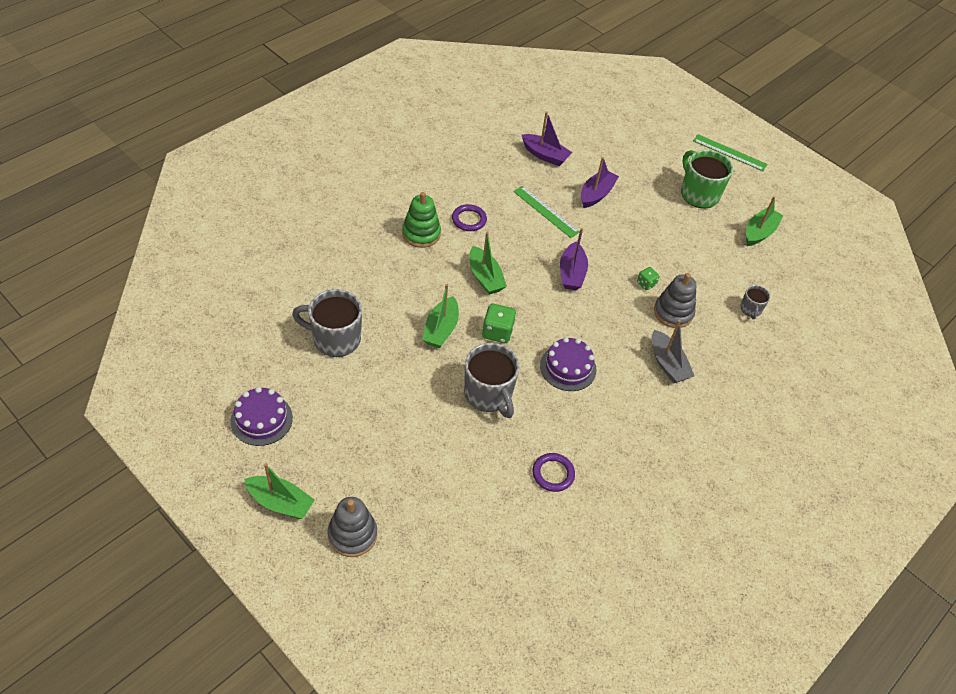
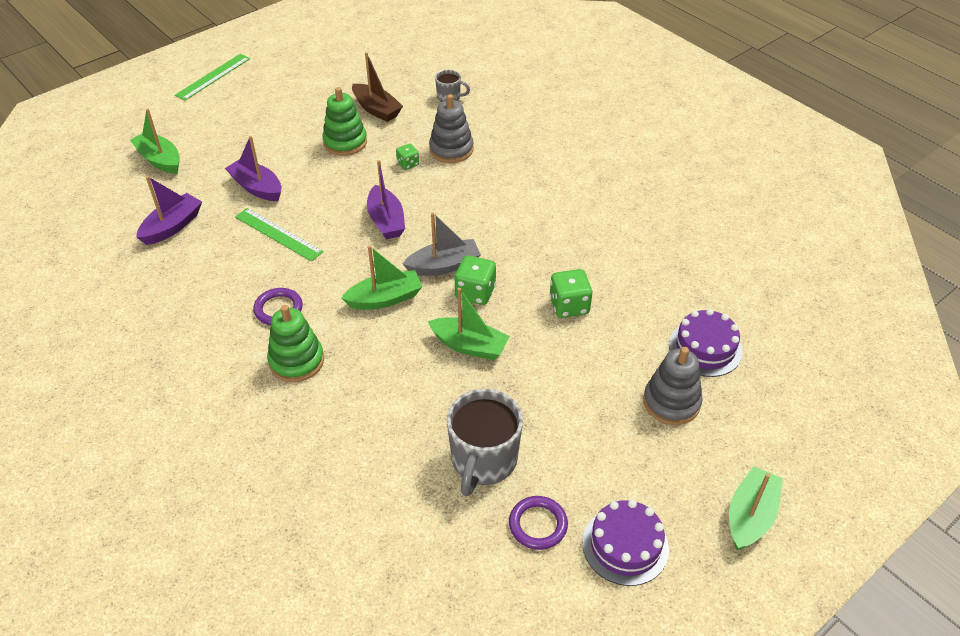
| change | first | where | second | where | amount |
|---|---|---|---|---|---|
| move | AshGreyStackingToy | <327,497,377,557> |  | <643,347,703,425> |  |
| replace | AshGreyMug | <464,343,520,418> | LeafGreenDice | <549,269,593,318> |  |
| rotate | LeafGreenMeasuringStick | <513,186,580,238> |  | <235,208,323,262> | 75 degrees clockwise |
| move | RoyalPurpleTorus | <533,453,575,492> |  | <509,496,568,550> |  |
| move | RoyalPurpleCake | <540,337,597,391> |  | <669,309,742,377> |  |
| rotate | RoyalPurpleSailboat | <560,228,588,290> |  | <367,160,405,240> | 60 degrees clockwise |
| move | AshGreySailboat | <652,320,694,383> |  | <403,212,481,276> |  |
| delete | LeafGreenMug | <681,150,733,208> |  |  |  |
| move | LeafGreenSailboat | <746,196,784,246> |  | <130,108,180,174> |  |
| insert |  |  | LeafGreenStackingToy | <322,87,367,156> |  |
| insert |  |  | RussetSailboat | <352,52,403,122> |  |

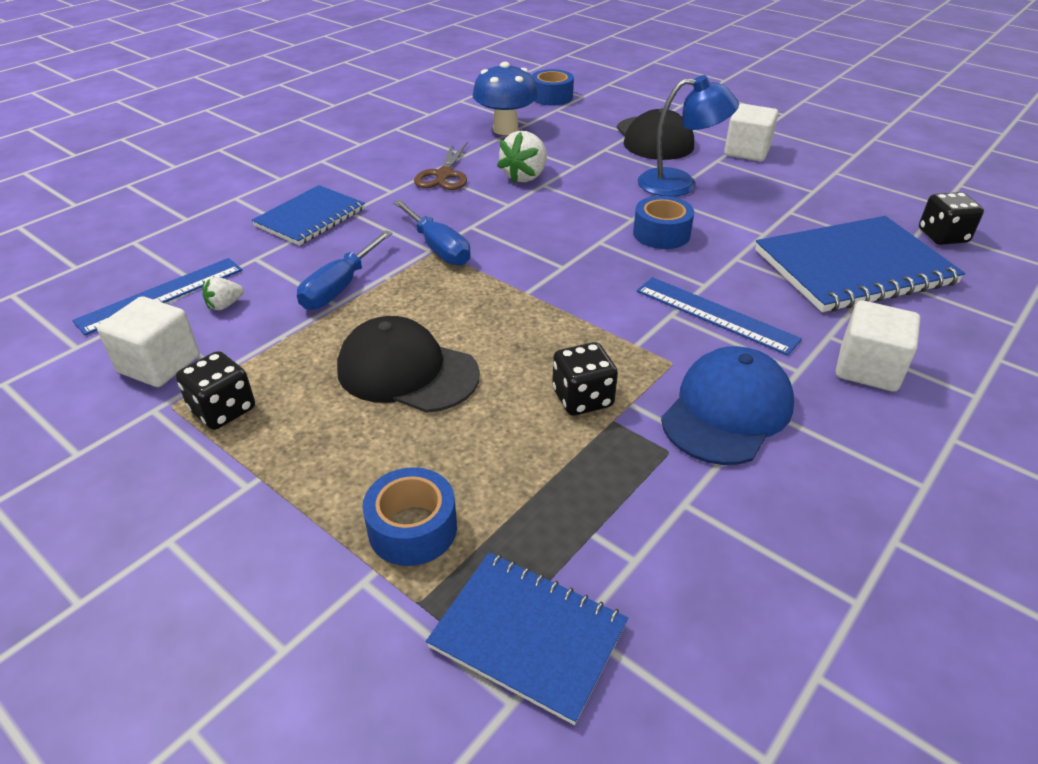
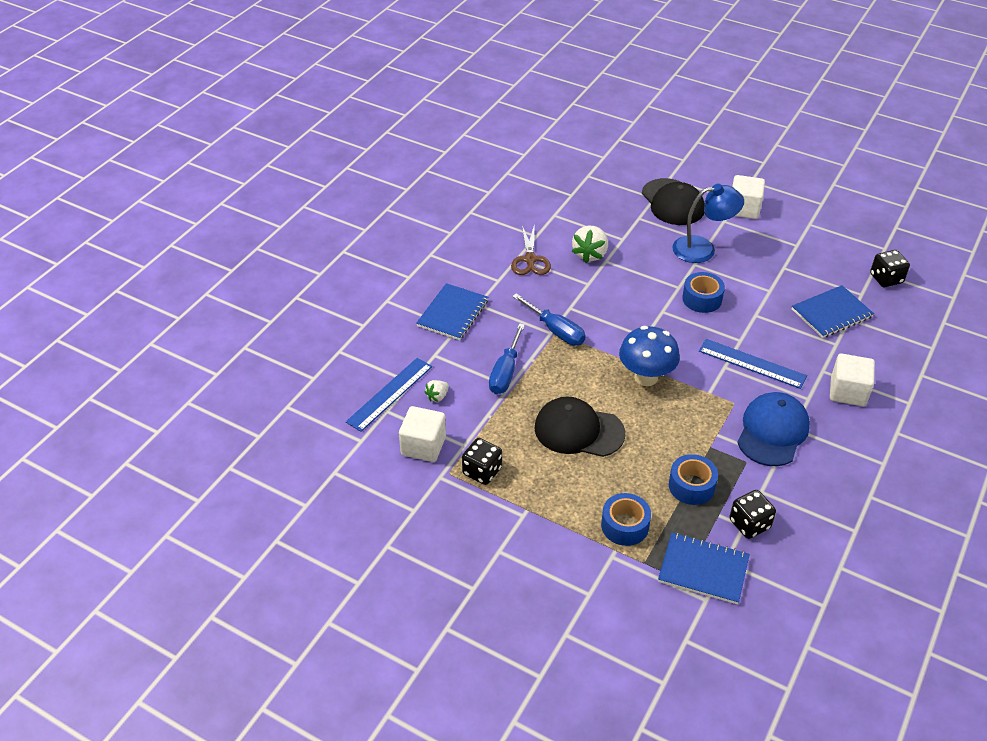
| change | first | where | second | where | amount |
|---|---|---|---|---|---|
| move | BlueFungus | <472,62,538,135> |  | <619,326,680,386> |  |
| move | BlueRollOfTape | <532,69,574,106> |  | <669,454,718,505> |  |
| move | EbonyDice | <552,342,618,416> |  | <729,490,776,539> |  |
| resize | BlueExerciseBook | <755,216,965,312> |  | <792,285,874,338> | x0.62 |

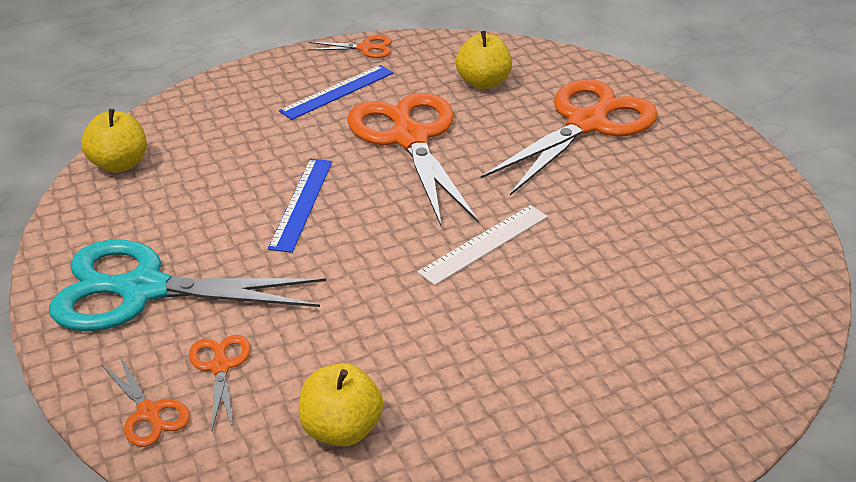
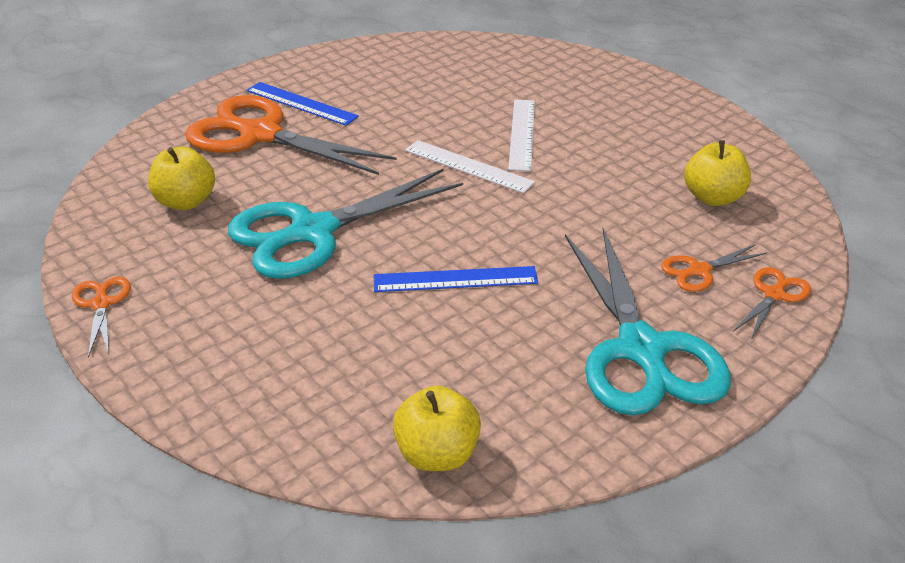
| change | first | where | second | where | amount |
|---|---|---|---|---|---|
| move | BlueMeasuringStick | <279,65,393,120> |  | <246,82,359,126> |  |
| recolor | BrightOrangePairOfScissors | <347,93,478,226> | TurquoisePairOfScissors | <228,168,463,279> |  |
| insert |  |  | SnowWhiteMeasuringStick | <508,100,535,171> |  |

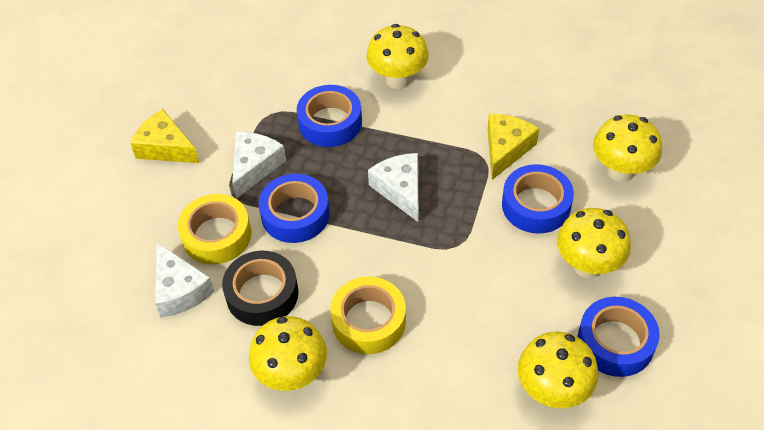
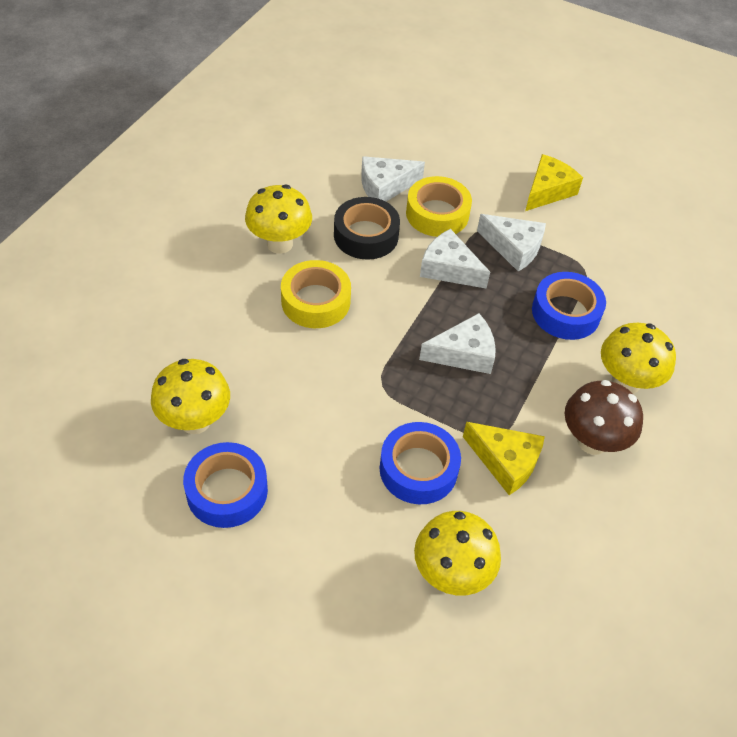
| change | first | where | second | where | amount |
|---|---|---|---|---|---|
| replace | BlueRollOfTape | <258,174,330,243> | SnowWhitePieceOfCheese | <420,229,490,289> |  |
| delete | BrightYellowFungus | <557,208,631,278> |  |  |  |
| insert |  |  | RussetFungus | <564,380,643,455> |  |

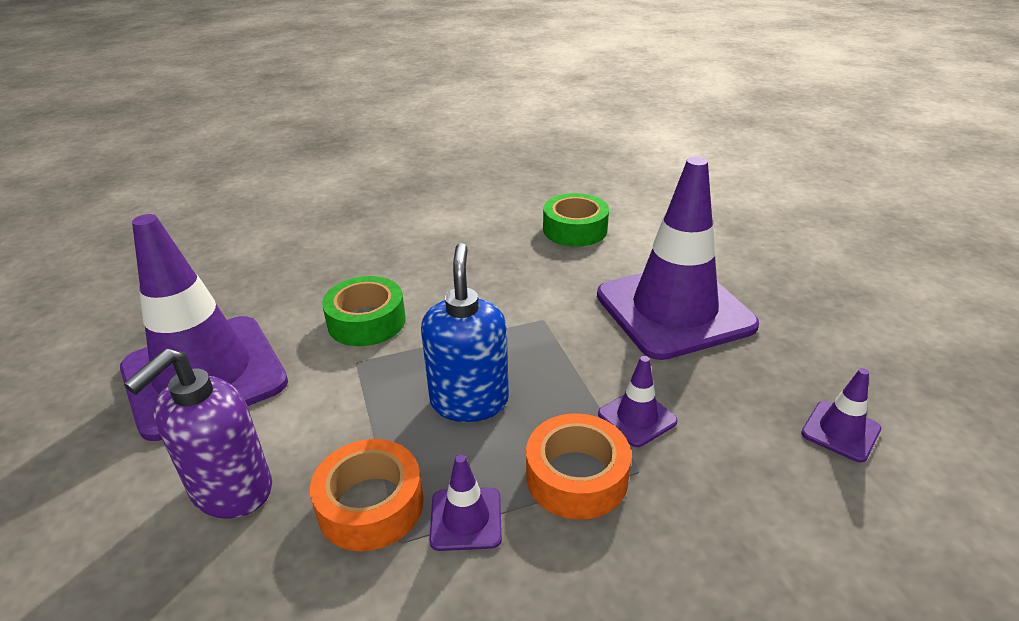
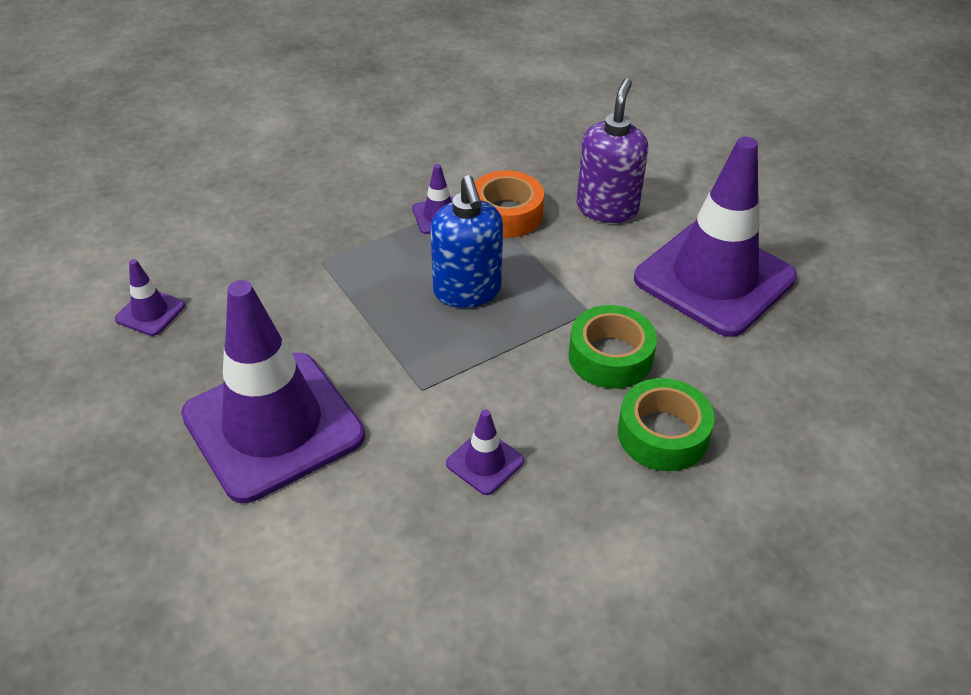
| change | first | where | second | where | amount |
|---|---|---|---|---|---|
| delete | BrightOrangeRollOfTape | <526,413,631,520> |  |  |  |
| move | LeafGreenRollOfTape | <543,193,609,247> |  | <618,378,715,471> |  |
| move | RoyalPurpleSafetyCone | <598,356,678,447> |  | <446,409,524,495> |  |

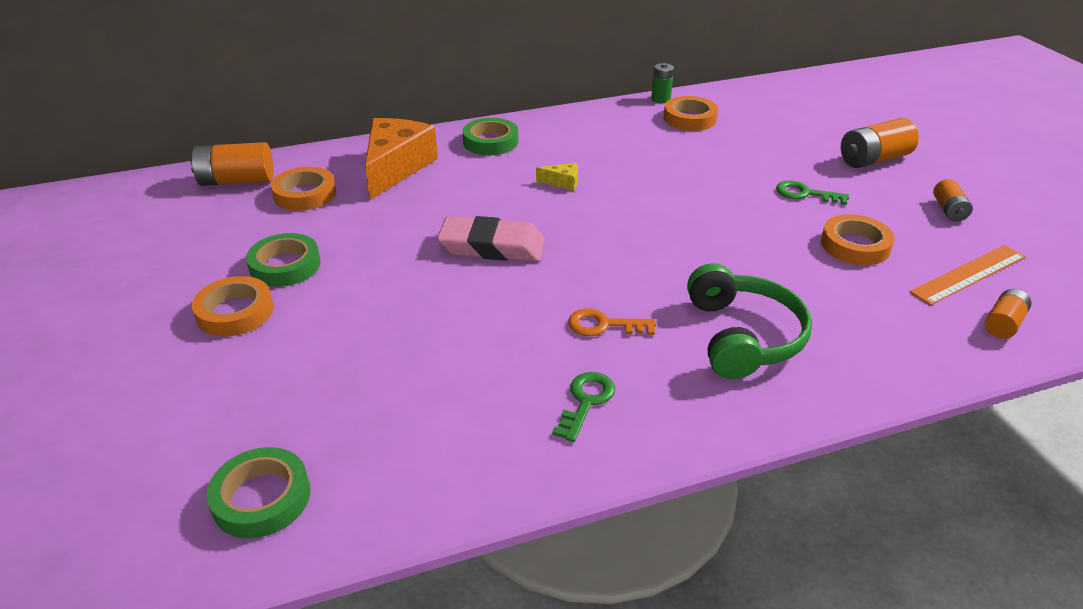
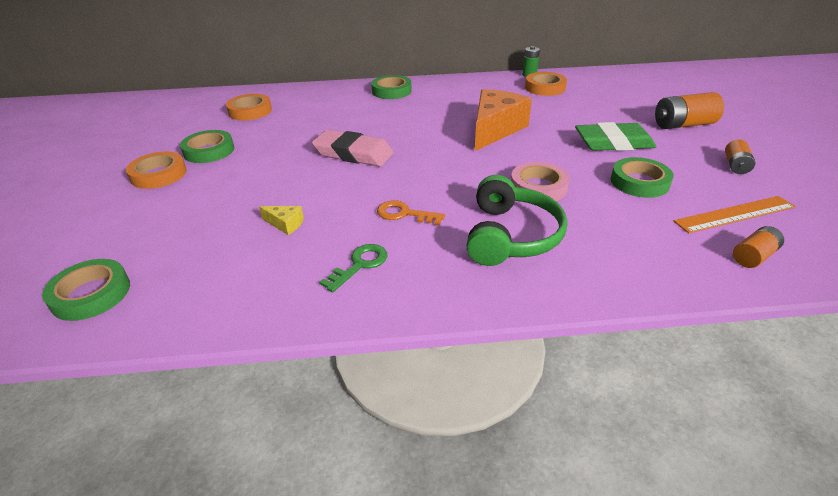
| change | first | where | second | where | amount |
|---|---|---|---|---|---|
| delete | BrightOrangePowerCell | <190,142,273,186> |  |  |  |
| move | BrightOrangePieceOfCheese | <365,118,438,200> |  | <475,89,532,151> |  |
| move | BrightYellowPieceOfCheese | <536,163,578,191> |  | <259,206,304,235> |  |
| replace | LeafGreenDoorKey | <776,181,849,205> | LeafGreenPencilEraser | <575,122,656,151> |  |
| recolor | BrightOrangeRollOfTape | <821,214,894,265> | LeafGreenRollOfTape | <611,157,674,198> |  |
| insert |  |  | RosePinkRollOfTape | <511,162,570,201> |  |

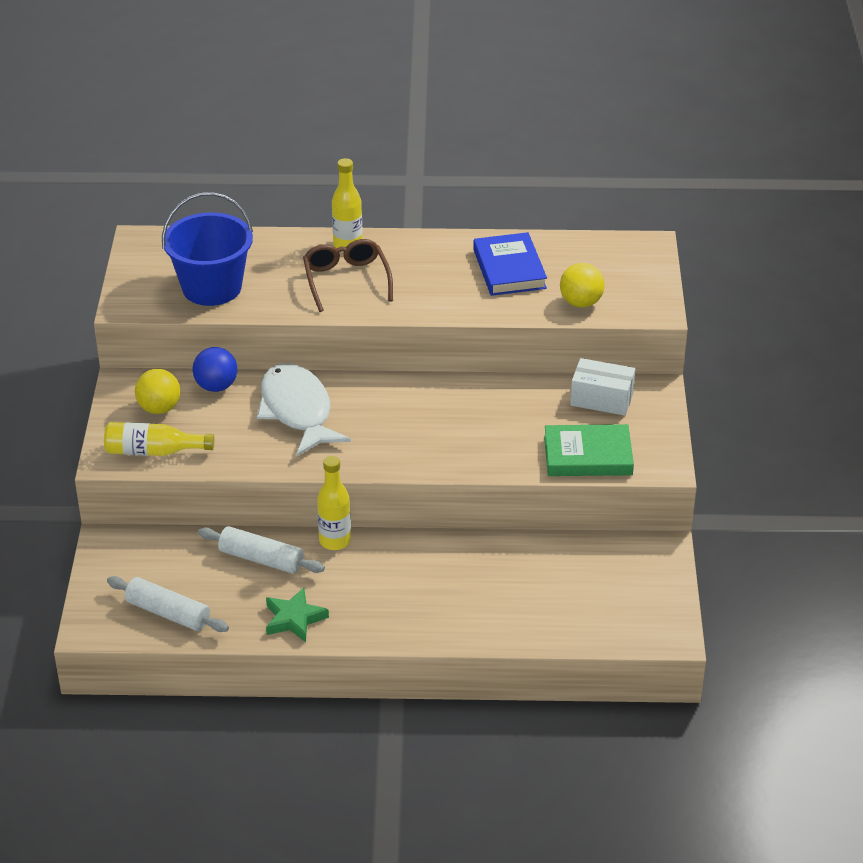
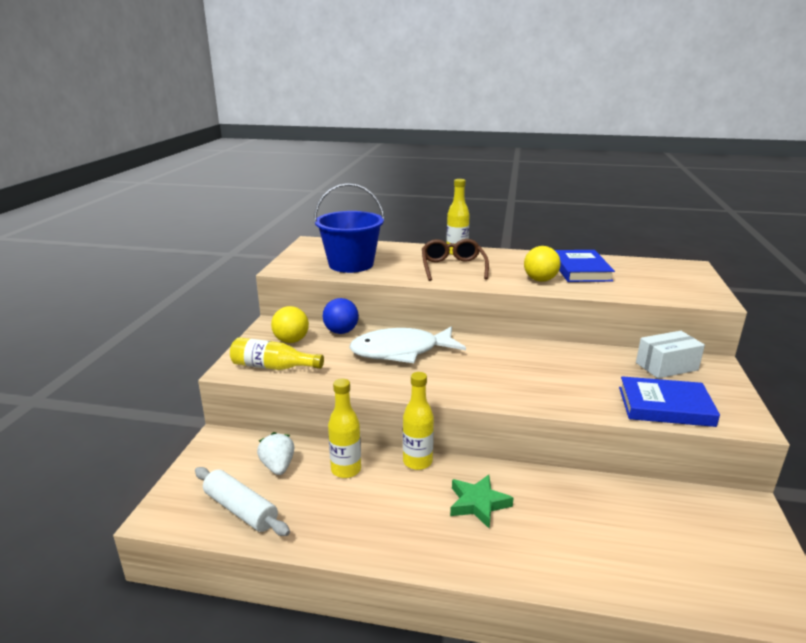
| change | first | where | second | where | amount |
|---|---|---|---|---|---|
| replace | SnowWhiteDoughRoller | <198,526,325,574> | BrightYellowDrinkBottle | <328,379,361,478> |  |
| rotate | SnowWhiteFish | <257,363,351,456> |  | <349,326,466,363> | 90 degrees counterclockwise |
| move | LeafGreenStarShape | <266,588,329,642> |  | <450,475,514,529> |  |
| recolor | LeafGreenHardback | <544,424,634,476> | BlueHardback | <619,376,720,427> |  |
| move | BrightYellowPlayBall | <560,263,605,308> |  | <524,246,561,282> |  |
| rotate | SnowWhitePackage | <570,358,635,416> |  | <636,331,705,378> | 45 degrees counterclockwise |
| insert |  |  | SnowWhiteBerry | <257,432,294,475> |  |

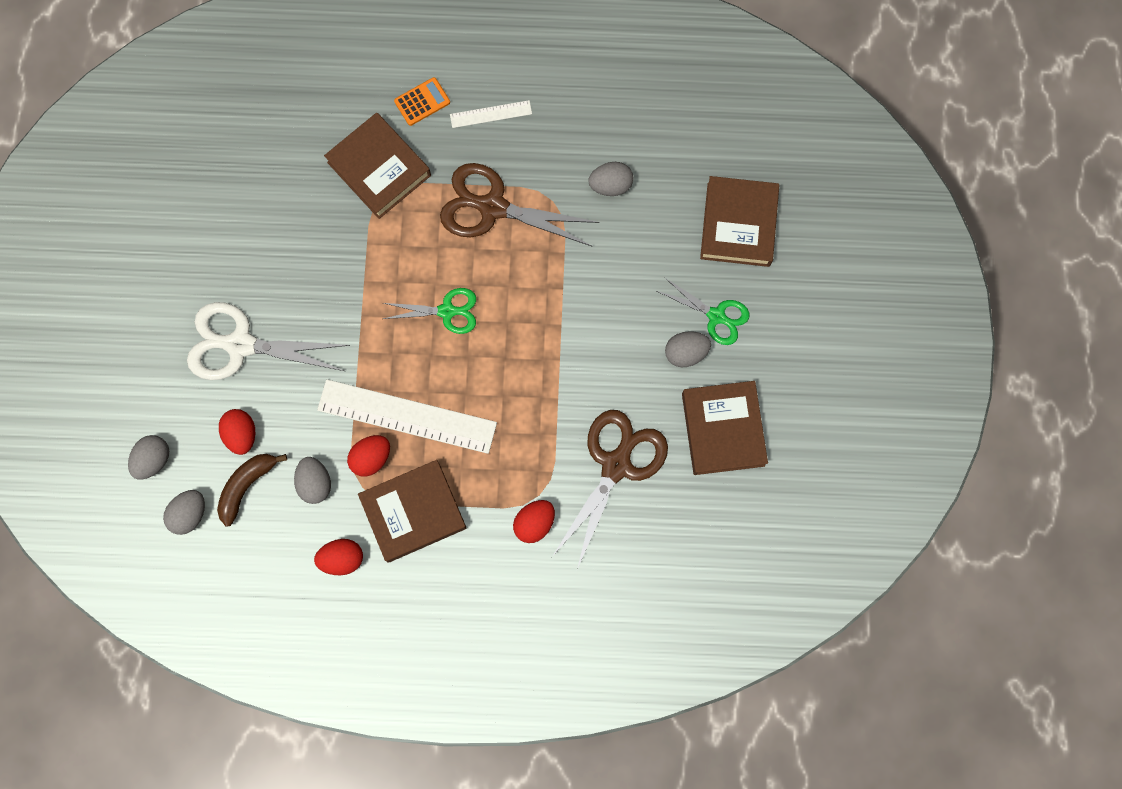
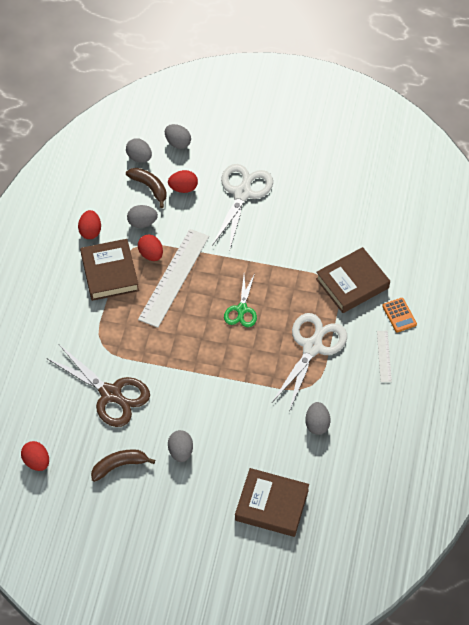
| change | first | where | second | where | amount |
|---|---|---|---|---|---|
| recolor | RussetPairOfScissors | <440,163,600,246> | SnowWhitePairOfScissors | <272,313,347,409> |  |
| move | ScarletToyEgg | <513,500,555,543> |  | <21,441,49,471> |  |
| delete | LeafGreenPairOfScissors | <657,277,750,345> |  |  |  |
| replace | RussetHardback | <682,381,768,475> | RussetBanana | <91,449,155,482> |  |

